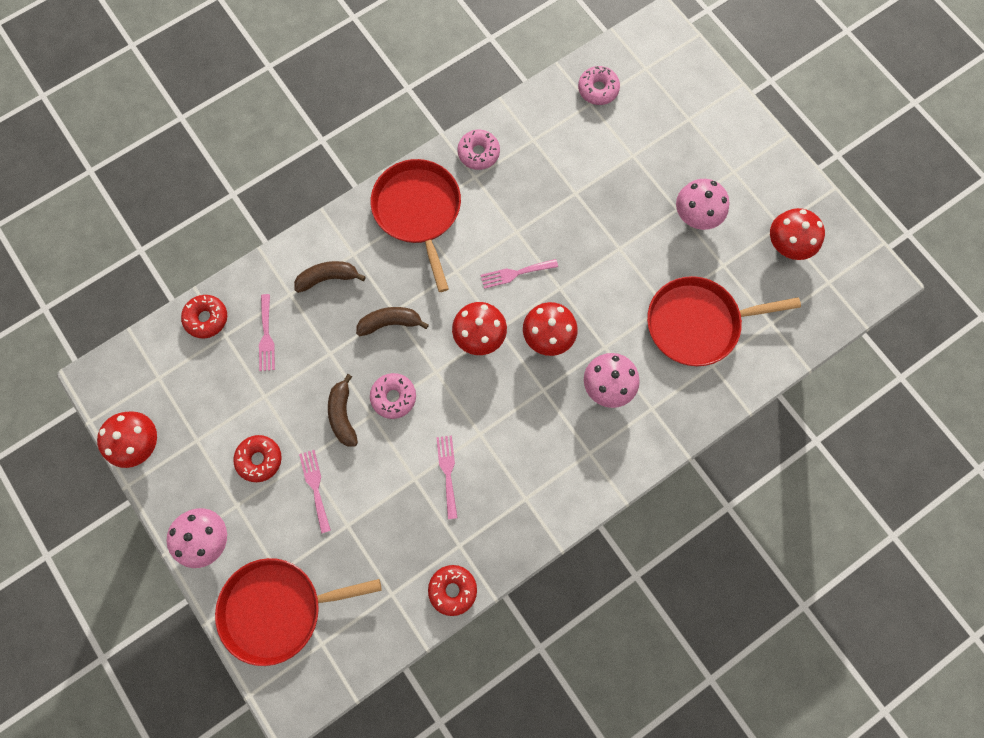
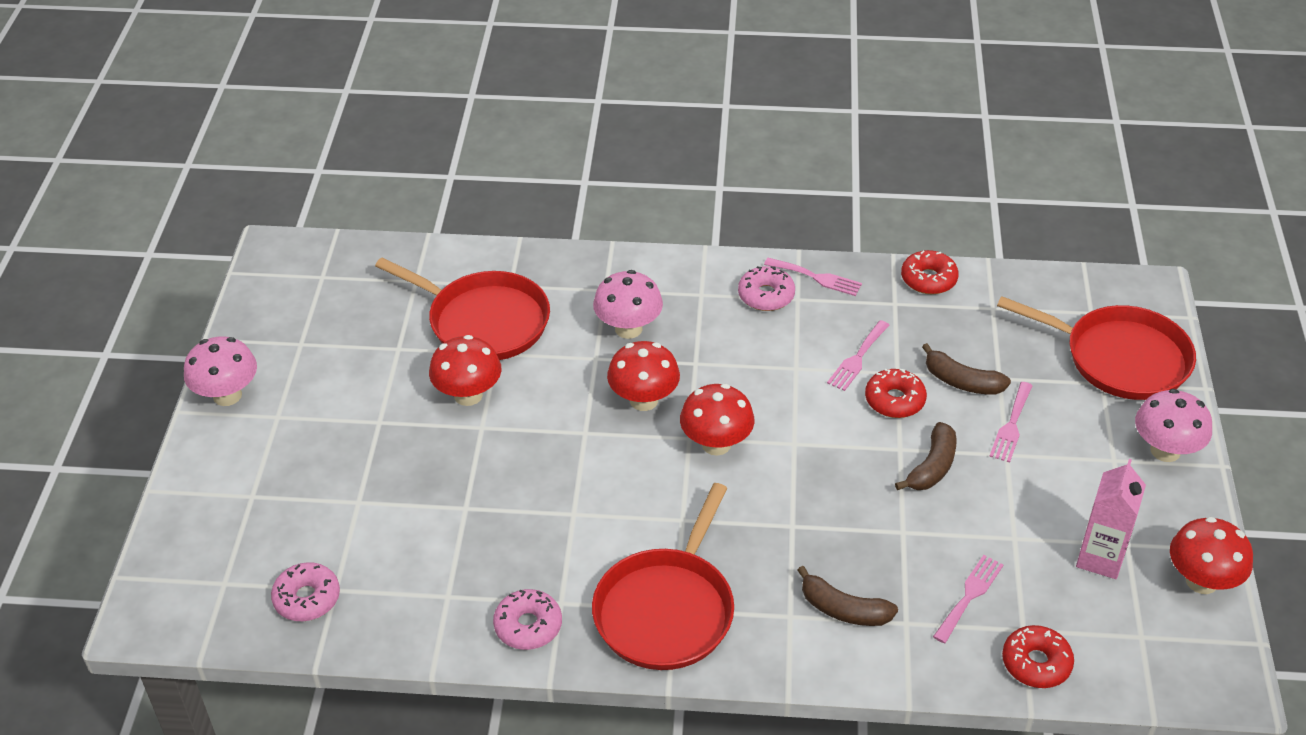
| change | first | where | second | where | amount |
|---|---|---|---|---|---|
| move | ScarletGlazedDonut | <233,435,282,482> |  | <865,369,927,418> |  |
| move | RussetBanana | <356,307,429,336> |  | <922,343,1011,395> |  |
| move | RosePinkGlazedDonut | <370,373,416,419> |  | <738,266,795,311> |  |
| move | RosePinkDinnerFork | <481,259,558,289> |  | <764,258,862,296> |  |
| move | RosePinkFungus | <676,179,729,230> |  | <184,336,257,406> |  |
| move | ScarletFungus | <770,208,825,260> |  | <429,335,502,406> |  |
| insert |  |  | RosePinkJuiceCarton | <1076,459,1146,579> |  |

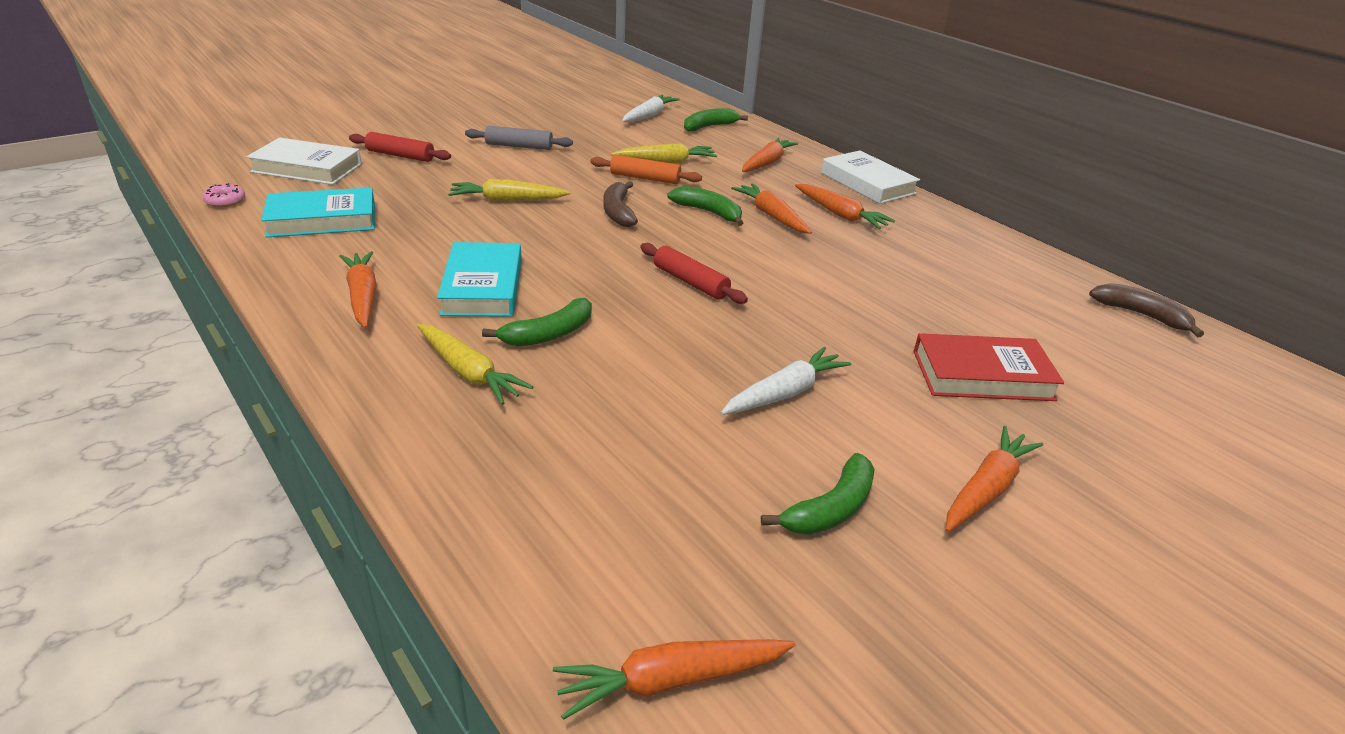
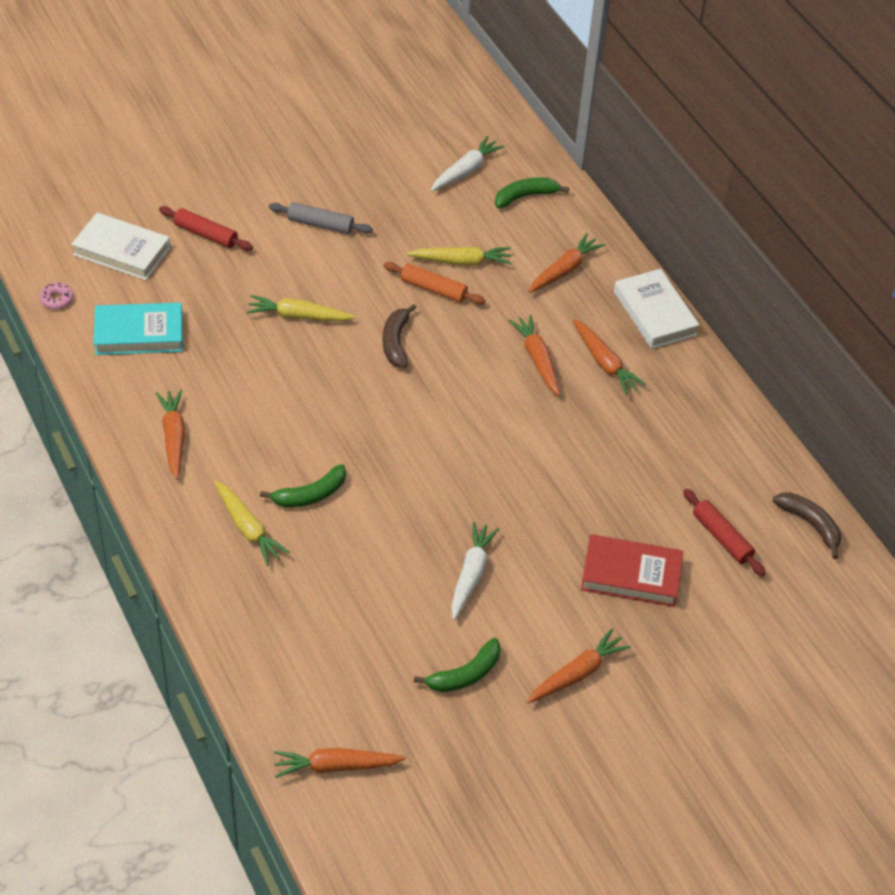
| change | first | where | second | where | amount |
|---|---|---|---|---|---|
| delete | TurquoiseHardback | <437,242,522,317> |  |  |  |
| move | ScarletDoughRoller | <640,243,748,304> |  | <683,489,766,576> |  |
| delete | LeafGreenBanana | <667,186,743,226> |  |  |  |
| rotate | SnowWhiteToyCarrot | <721,347,851,415> |  | <451,522,499,620> | 45 degrees counterclockwise |

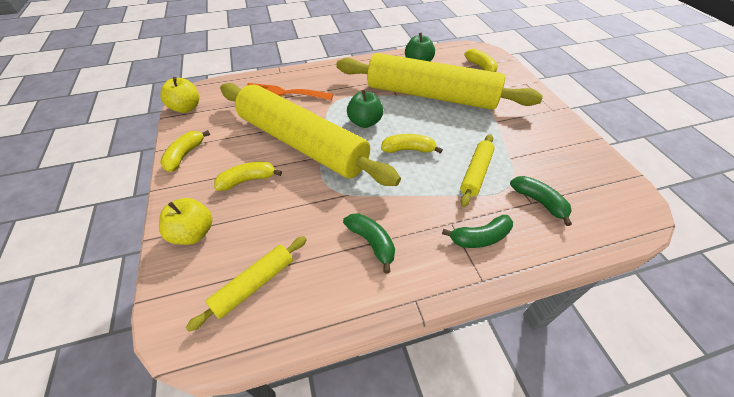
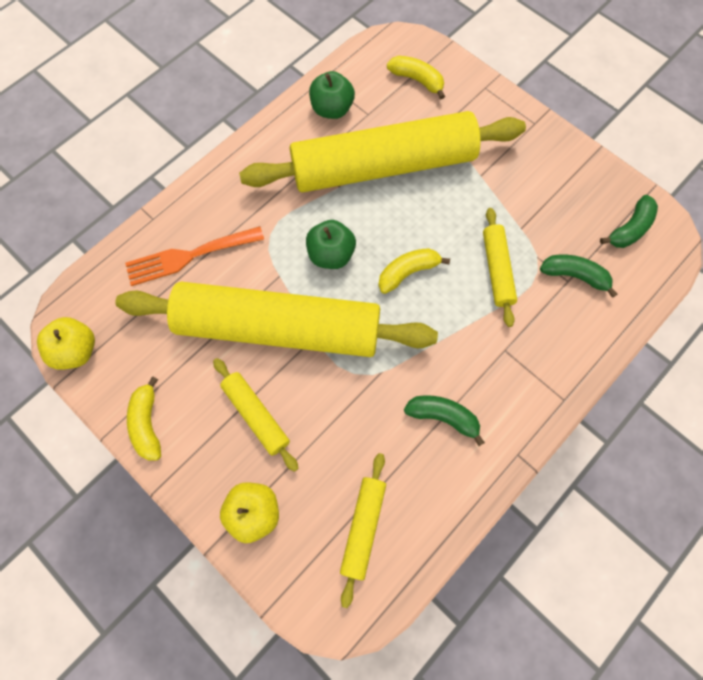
| change | first | where | second | where | amount |
|---|---|---|---|---|---|
| replace | BrightYellowBanana | <214,161,282,191> | BrightYellowDoughRoller | <213,358,299,472> |  |
| move | LeafGreenBanana | <442,215,513,248> |  | <600,195,658,248> |  |

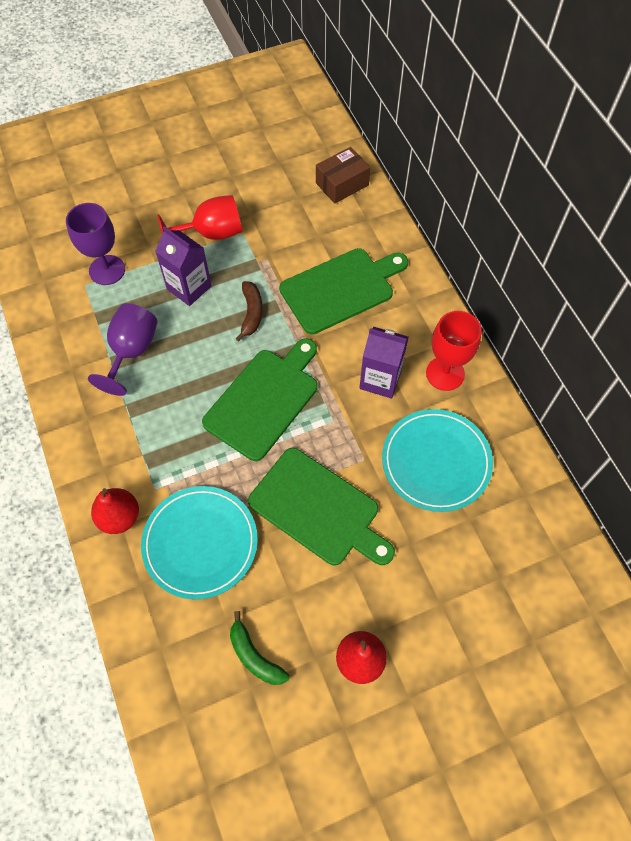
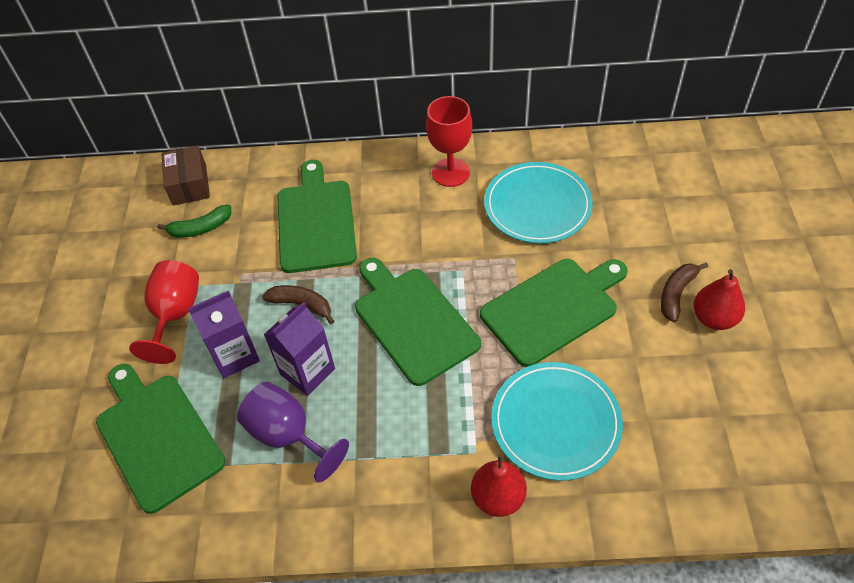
| change | first | where | second | where | amount |
|---|---|---|---|---|---|
| replace | RoyalPurpleChalice | <66,203,125,285> | LeafGreenChoppingBoard | <96,364,226,514> |  |
| move | LeafGreenBanana | <230,611,290,685> |  | <157,205,231,238> |  |
| move | RoyalPurpleJuiceCarton | <359,327,409,399> |  | <264,302,335,396> |  |
| insert |  |  | RussetBanana | <661,262,708,322> |  |

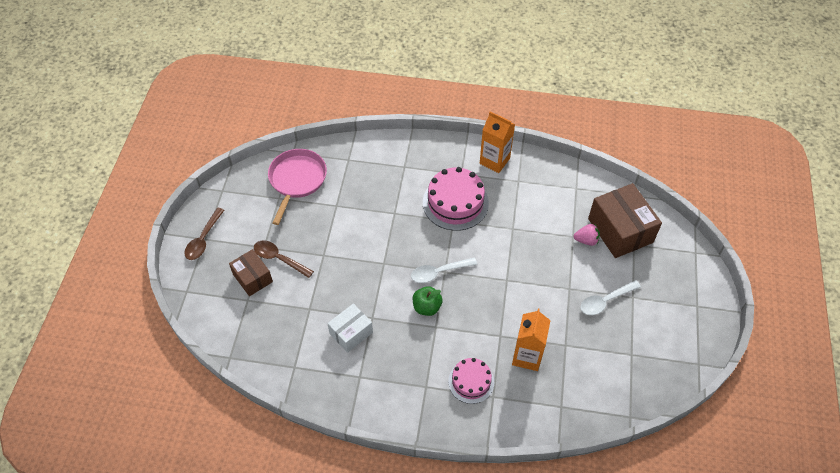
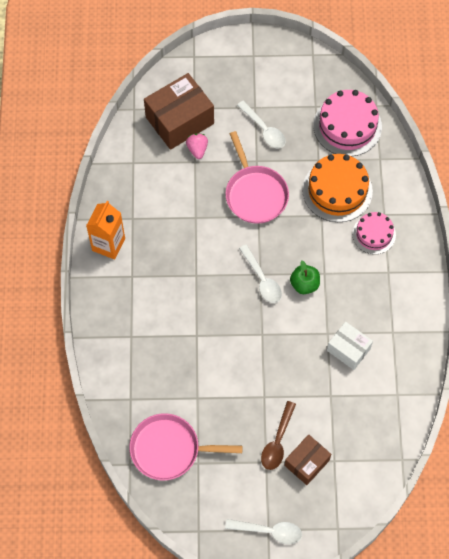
| change | first | where | second | where | amount |
|---|---|---|---|---|---|
| recolor | RussetTeaspoon | <184,208,224,260> | SnowWhiteTeaspoon | <225,519,302,544> |  |
| move | RosePinkCake | <423,167,489,231> |  | <313,90,382,156> |  |
| replace | BrightOrangeJuiceCarton | <512,309,551,371> | BrightOrangeCake | <302,154,373,222> |  |
| insert |  |  | RosePinkFryingPan | <225,131,289,224> |  |

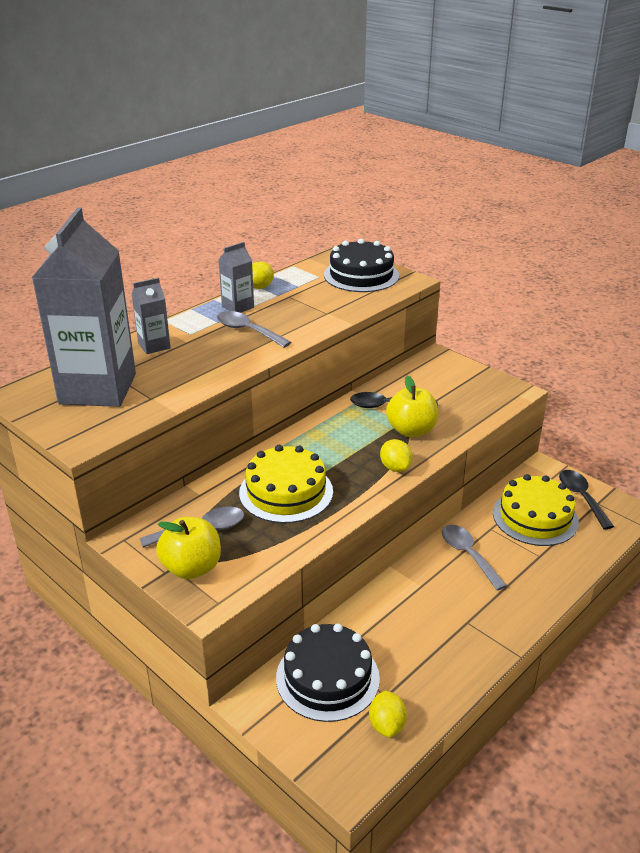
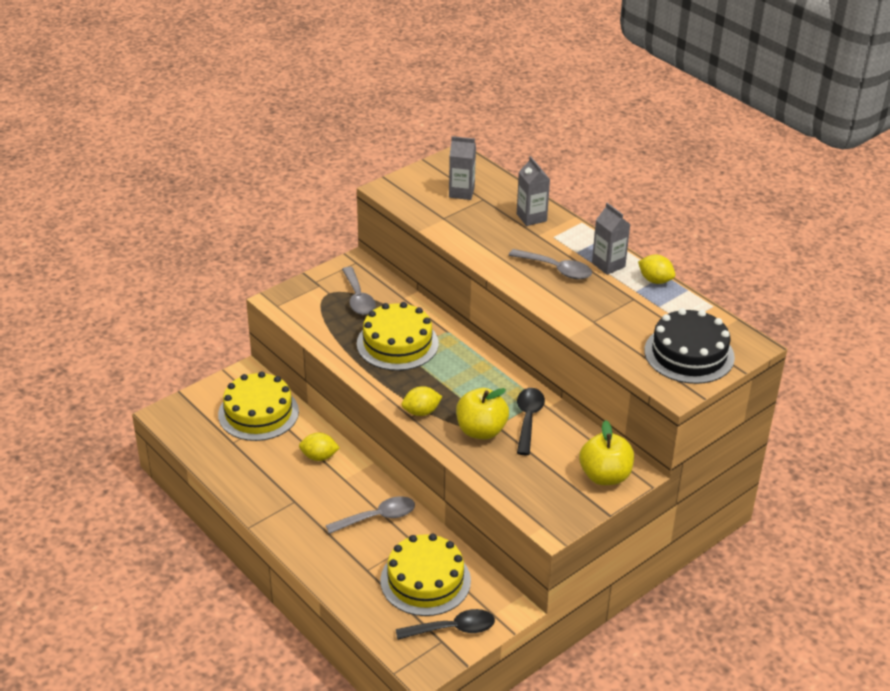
| change | first | where | second | where | amount |
|---|---|---|---|---|---|
| resize | AshGreyJuiceCarton | <32,207,136,407> |  | <449,136,476,200> | x0.44 |
| move | BrightYellowAppleFruit | <156,517,221,579> |  | <579,420,634,485> |  |
| rotate | AshGreyTeaspoon | <217,311,291,348> |  | <509,249,592,279> | 75 degrees clockwise |
| recolor | EbonyCake | <276,624,380,722> | BrightYellowCake | <218,372,299,441> |  |
| move | BrightYellowToyLemon | <369,691,407,737> |  | <299,433,340,461> |  |

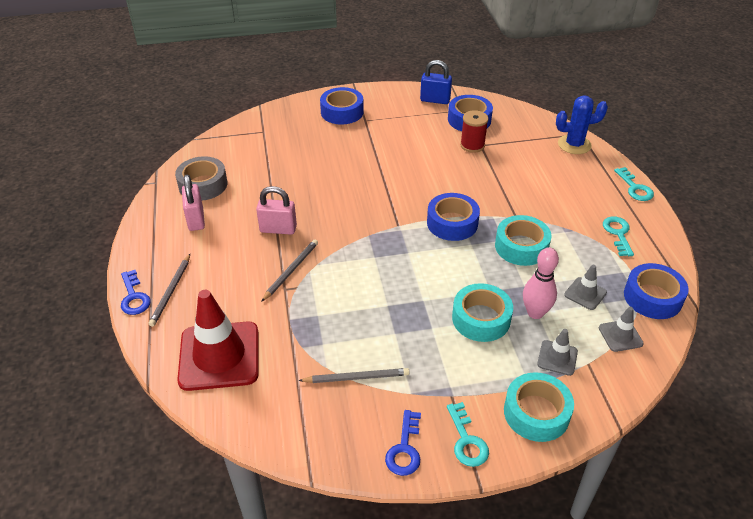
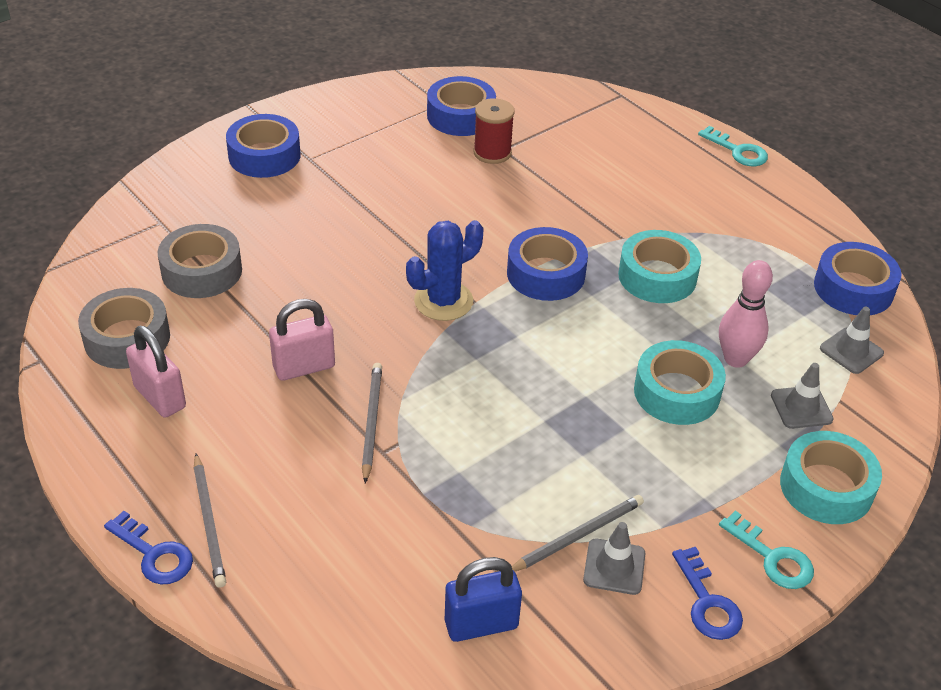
| change | first | where | second | where | amount |
|---|---|---|---|---|---|
| delete | ScarletSafetyCone | <177,290,259,391> |  |  |  |
| move | BlueSmallLock | <420,60,452,104> |  | <445,557,522,642> |  |
| move | BluePricklyPlant | <556,96,608,154> |  | <406,220,483,321> |  |
| move | AshGreySafetyCone | <564,265,607,310> |  | <583,522,646,595> |  |
| delete | TurquoiseDoorKey | <603,216,634,256> |  |  |  |
| insert |  |  | AshGreyRollOfTape | <158,224,242,298> |  |

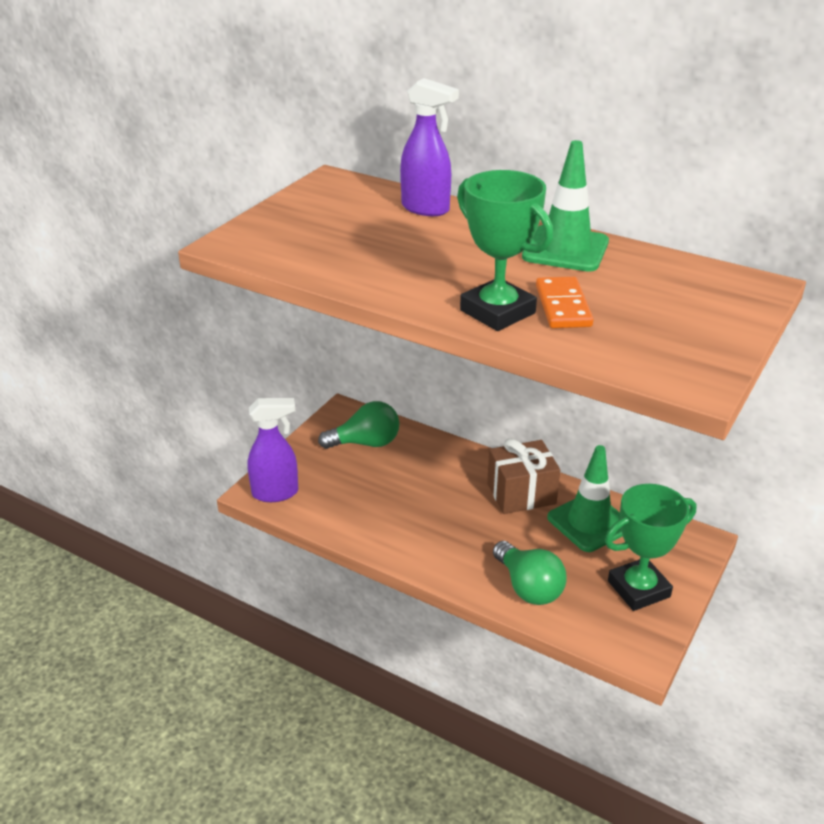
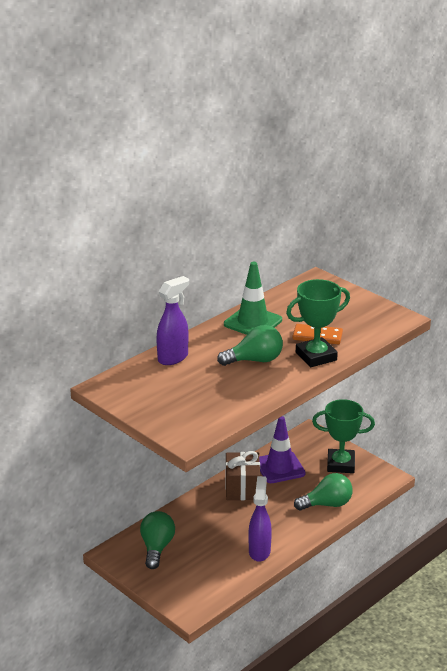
| change | first | where | second | where | amount |
|---|---|---|---|---|---|
| move | RoyalPurpleSprayer | <247,398,298,502> |  | <249,476,272,562> |  |
| recolor | LeafGreenSafetyCone | <547,445,623,552> | RoyalPurpleSafetyCone | <259,416,306,483> |  |
| rotate | LeafGreenTrophy | <605,484,697,611> |  | <312,399,375,473> | 75 degrees counterclockwise |
| insert |  |  | LeafGreenBulb | <217,325,283,366> |  |

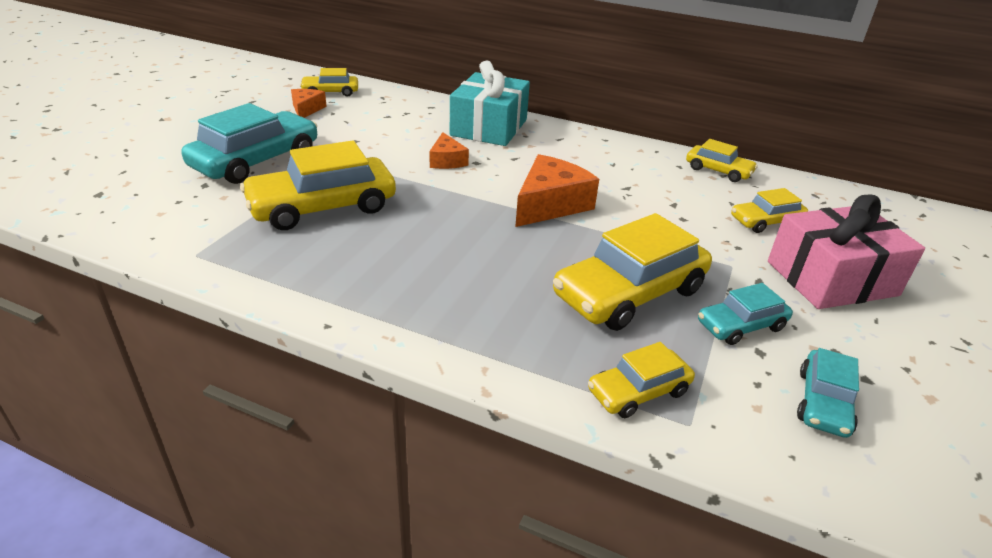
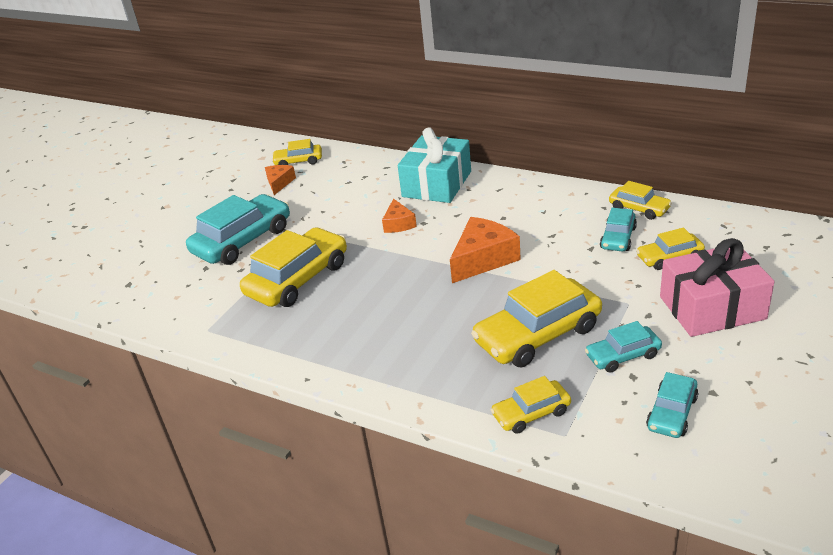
| change | first | where | second | where | amount |
|---|---|---|---|---|---|
| rotate | BrightYellowAutomobile | <240,140,396,230> |  | <240,227,347,307> | 150 degrees clockwise |
| insert |  |  | TurquoiseAutomobile | <600,208,637,252> |  |

